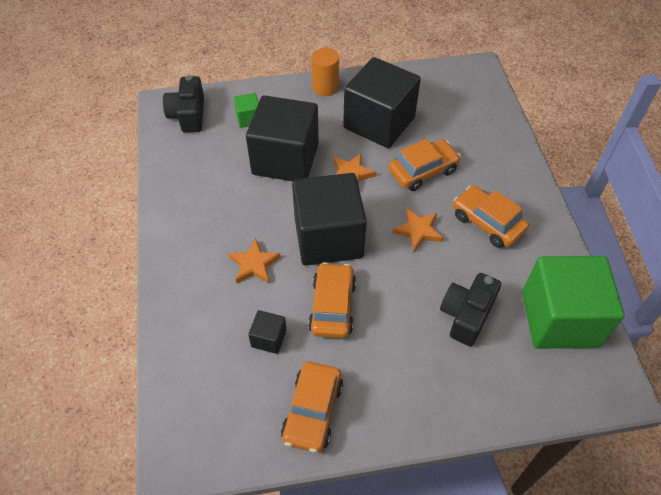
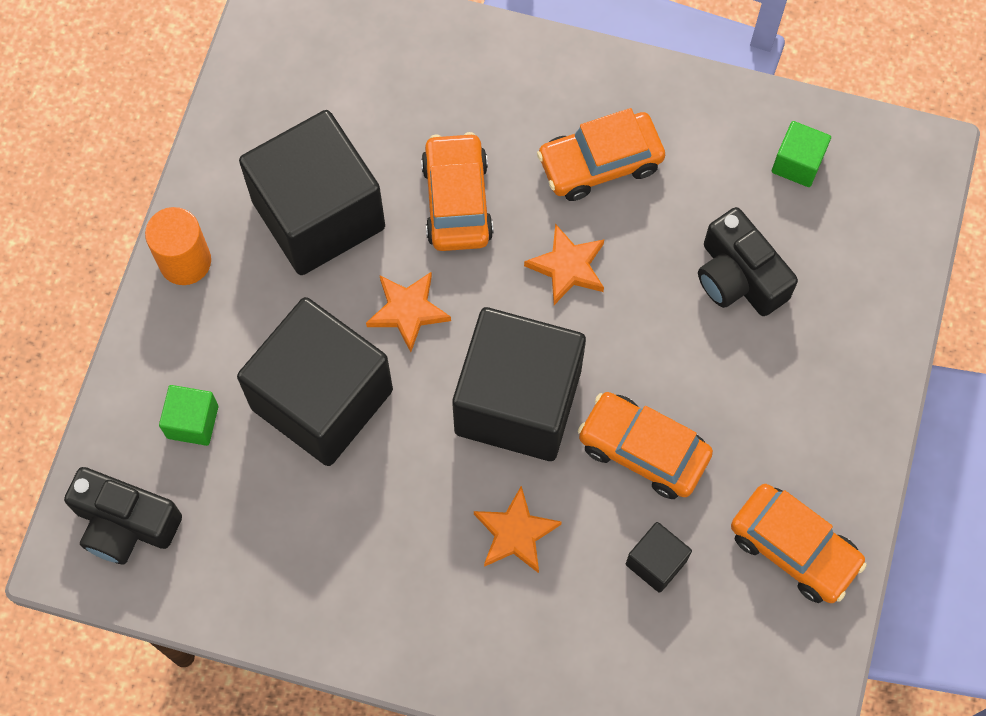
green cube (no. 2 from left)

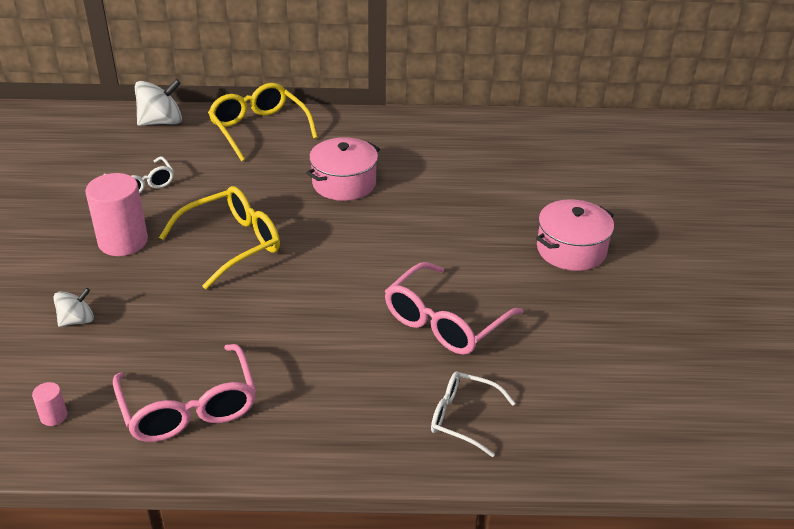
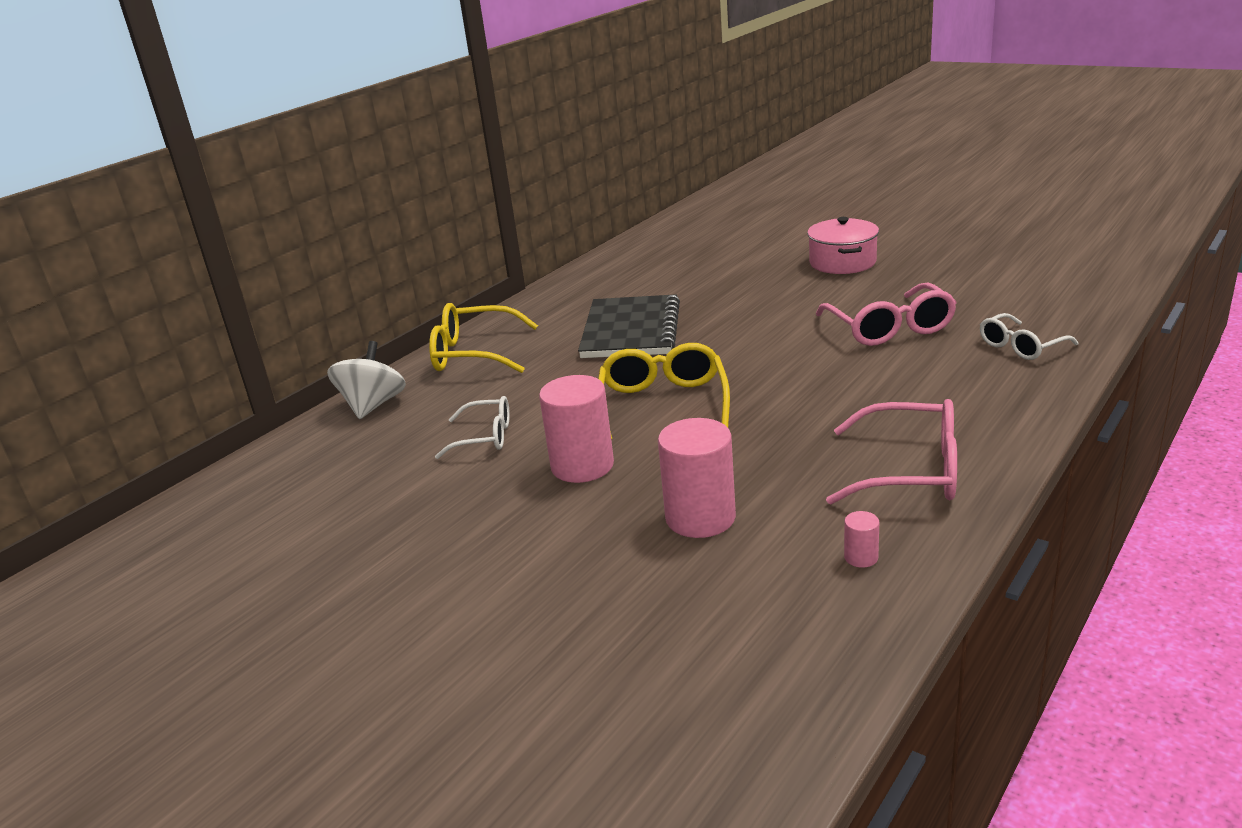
pink cylinder (no. 2 from left)
black notebook

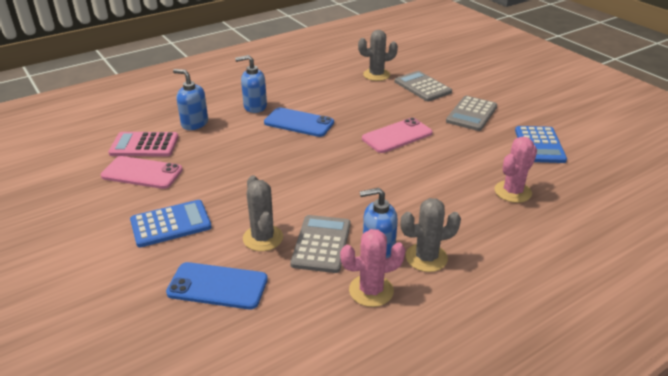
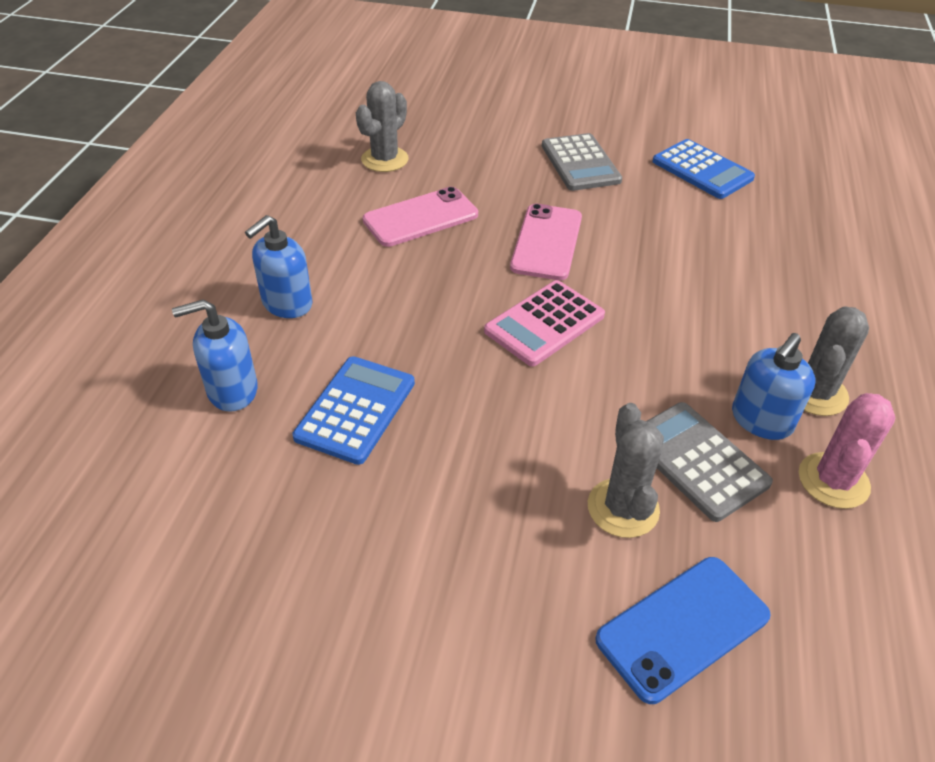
blue phone (no. 2 from left in the first image)
grey calculator (no. 2 from left in the first image)
pink cactus (no. 2 from left in the first image)
pink phone (no. 1 from left)
pink calculator
blue calculator (no. 1 from left)
grey cactus (no. 2 from left)

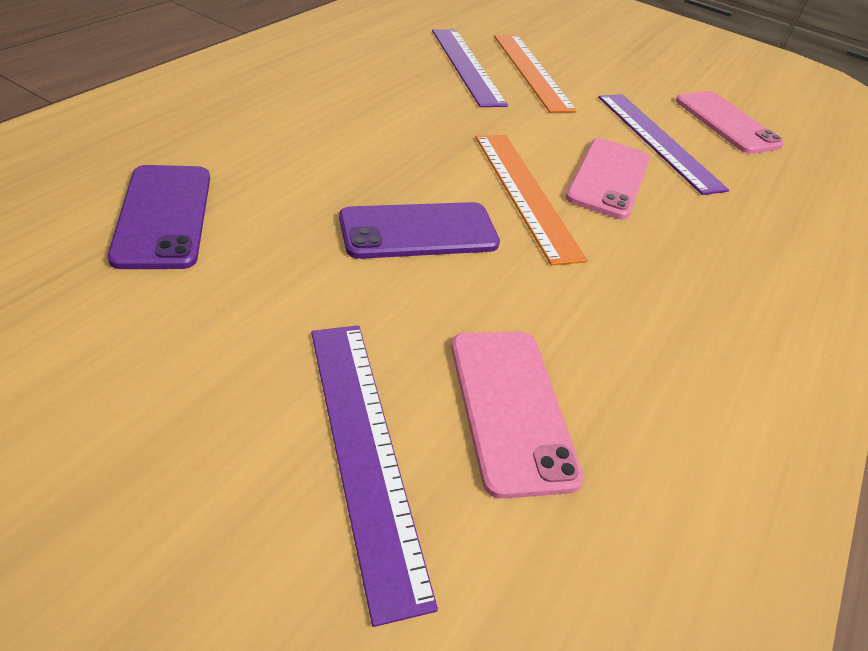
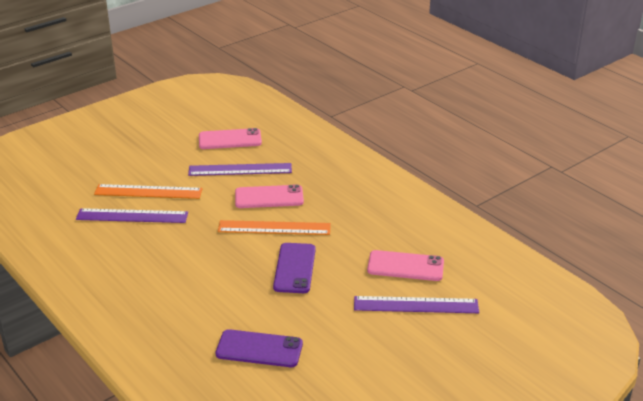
pink phone (no. 2 from left)

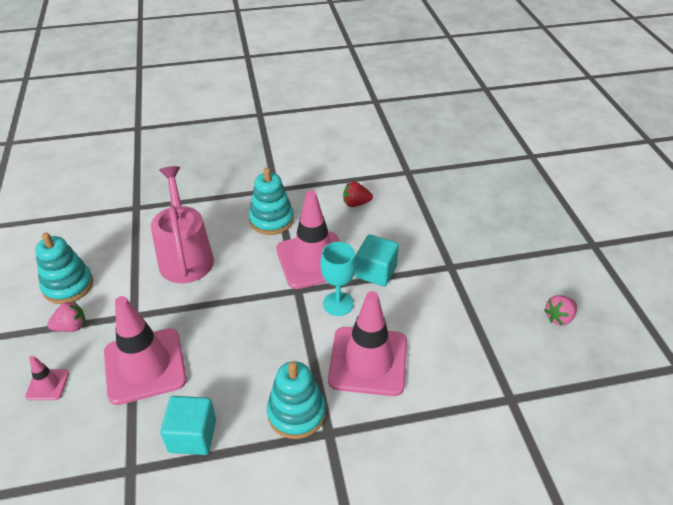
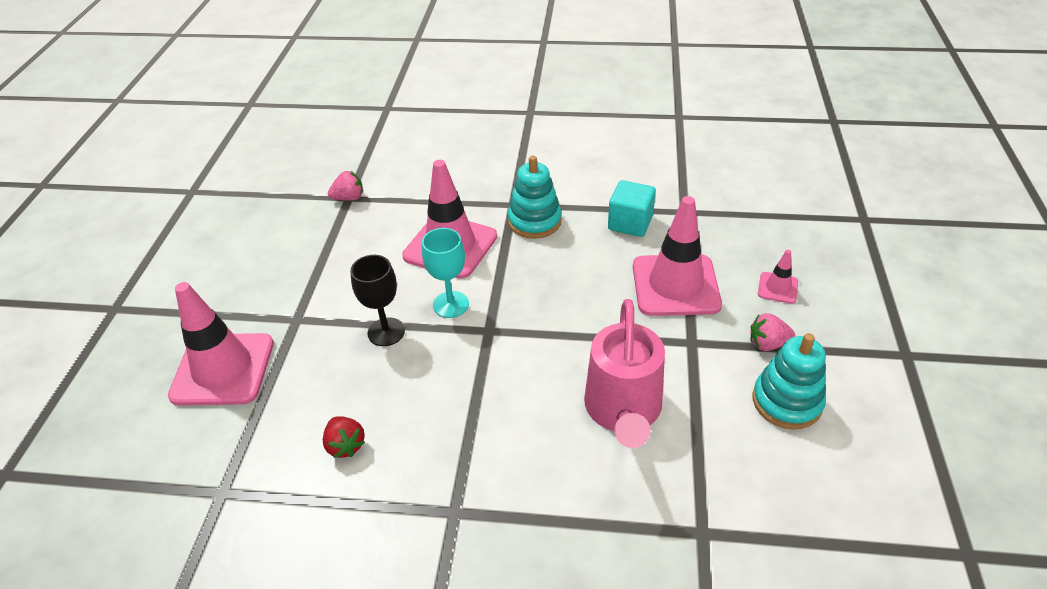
turquoise stacking toy (no. 2 from left in the first image)
pink traffic cone (no. 1 from left)
pink strawberry (no. 1 from left)
black goblet
red strawberry

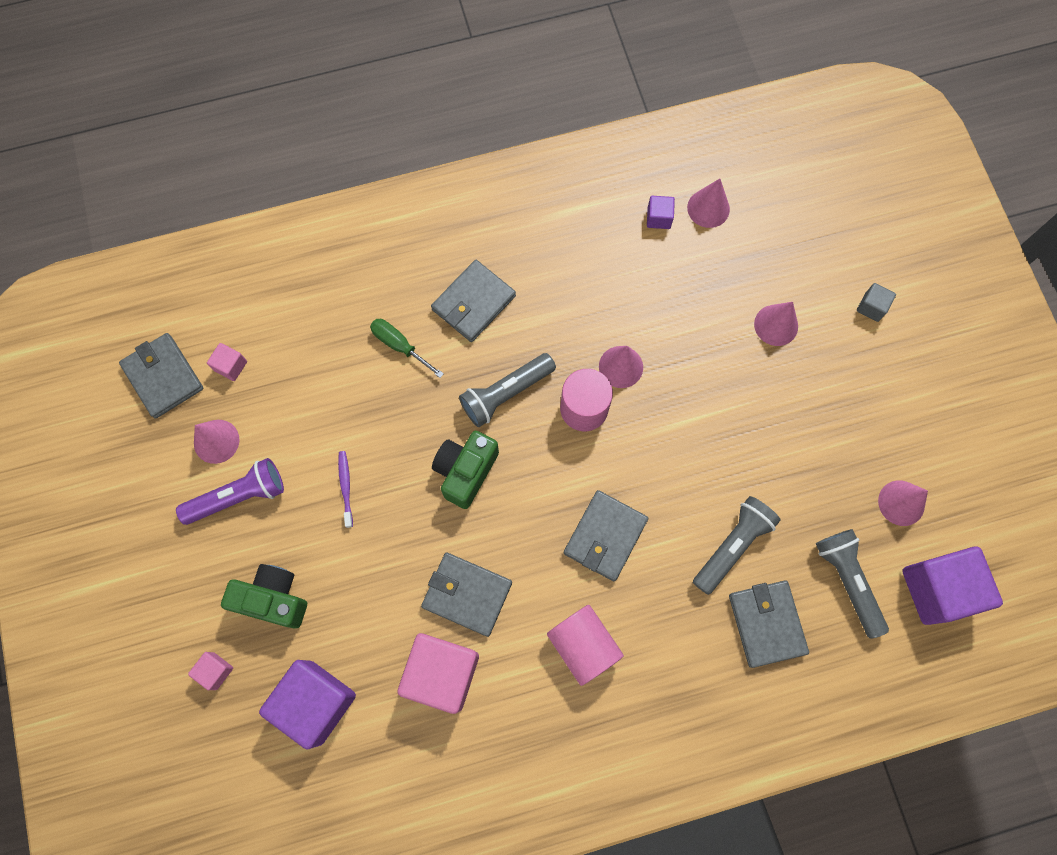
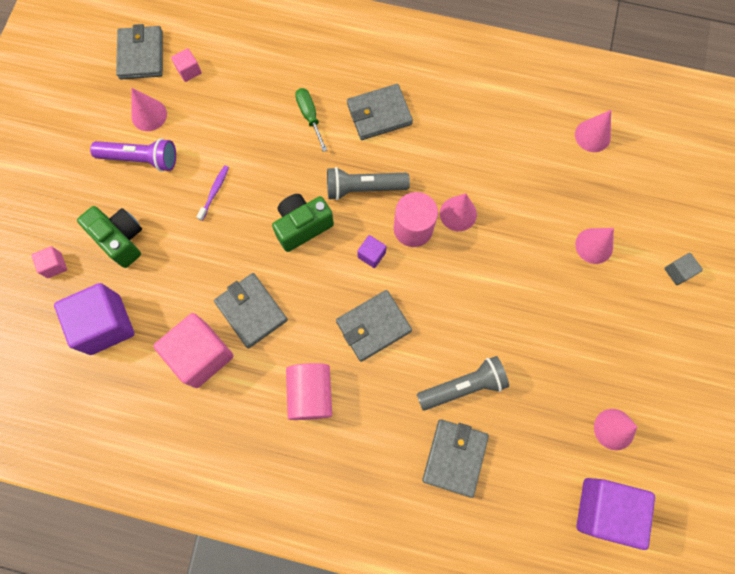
grey flashlight (no. 3 from left in the first image)
purple cube (no. 2 from left)

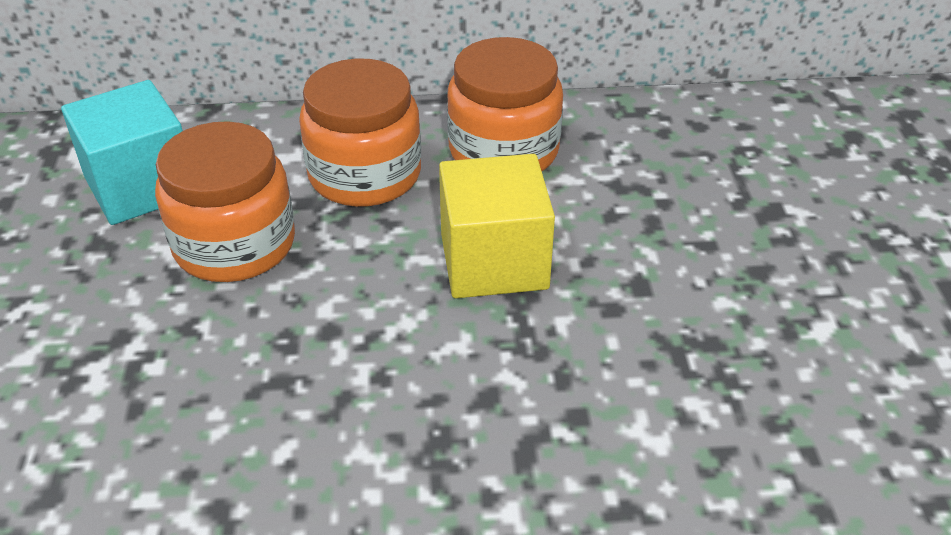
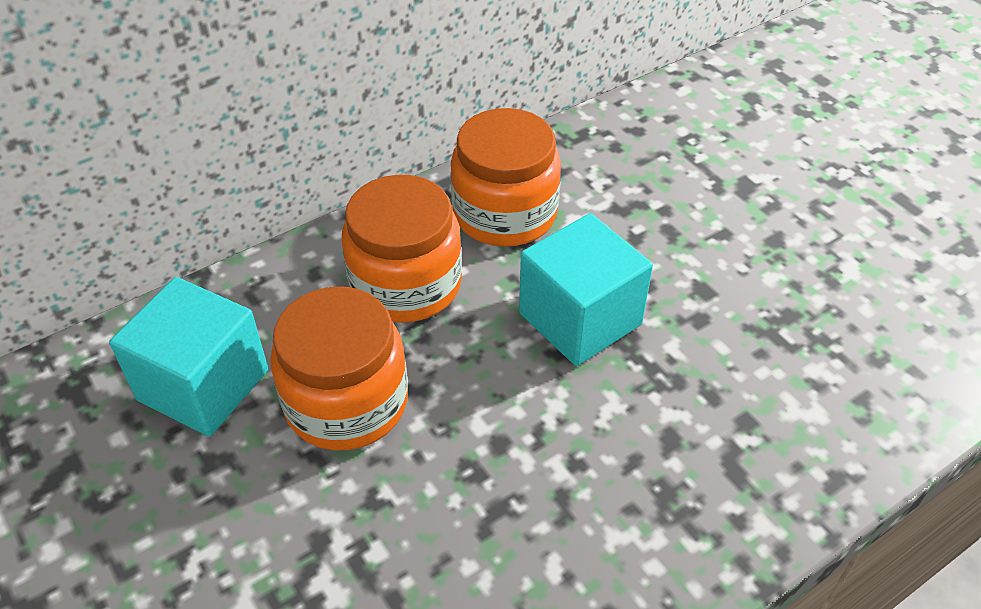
turquoise cube (no. 2 from left)

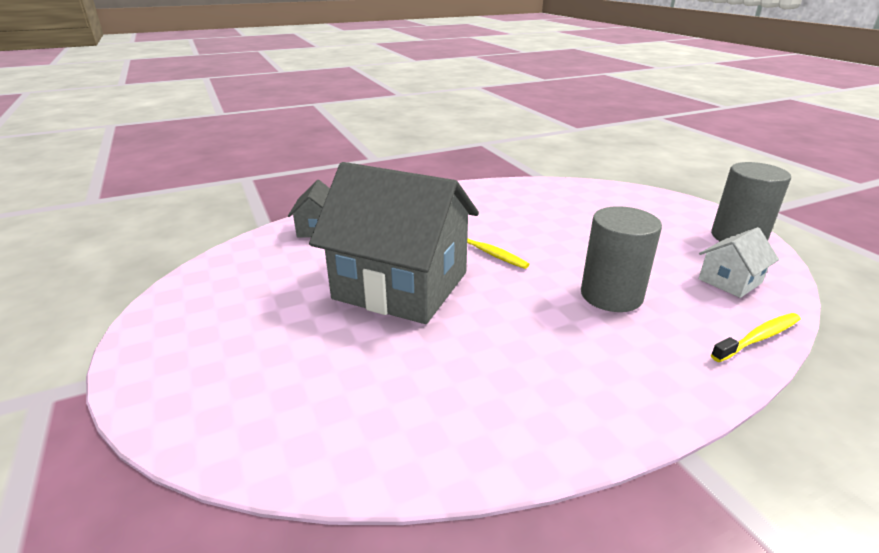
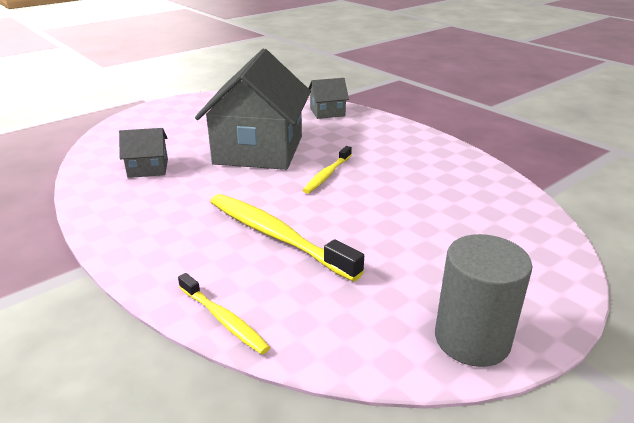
white house
grey house (no. 1 from left)
yellow toothbrush (no. 2 from left)

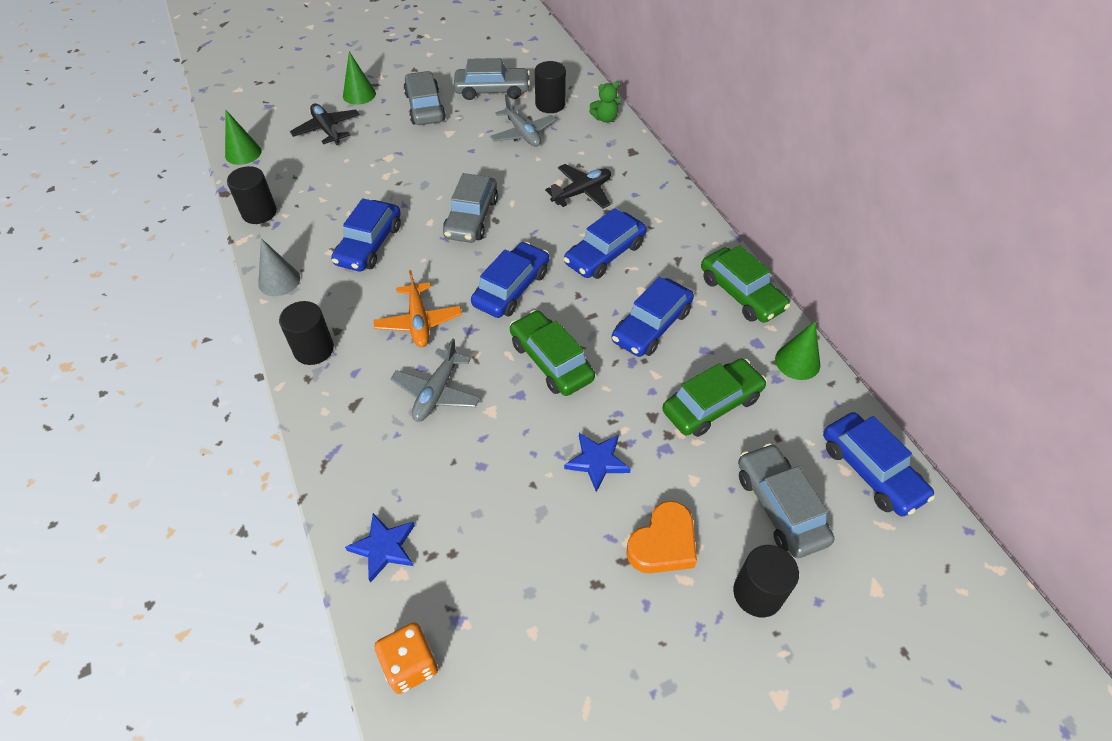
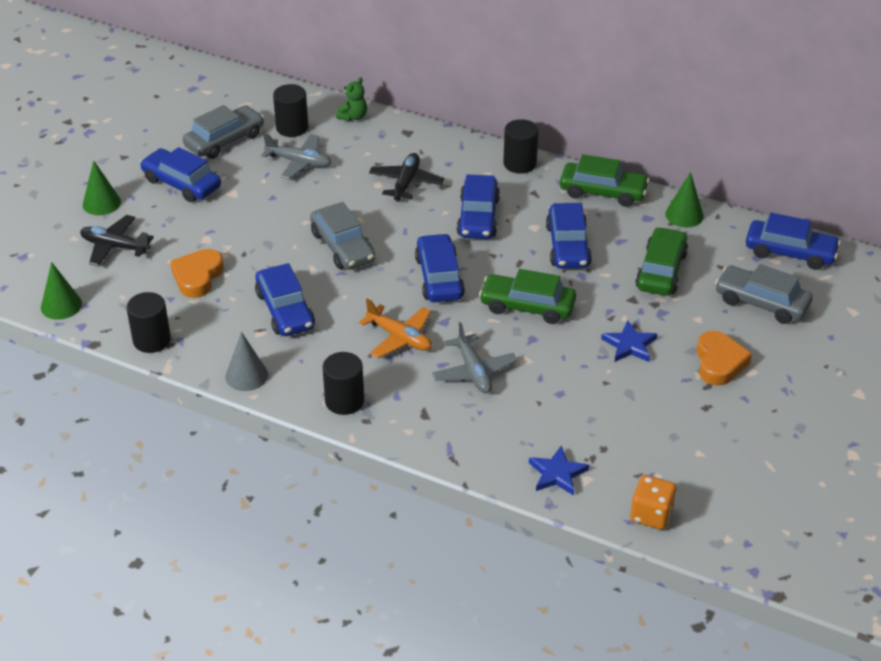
orange heart (no. 1 from left)
black cylinder (no. 4 from left)
blue car (no. 1 from left)

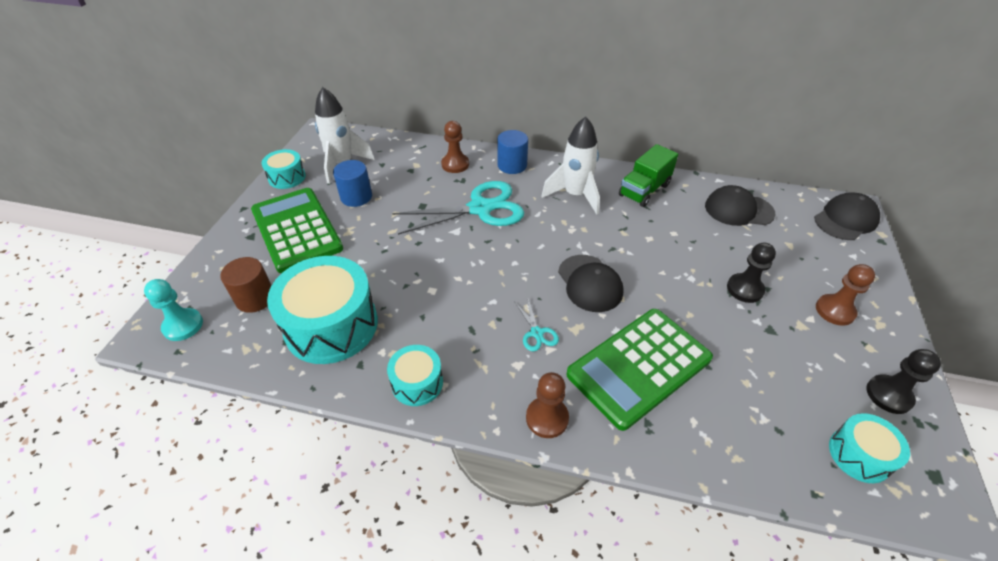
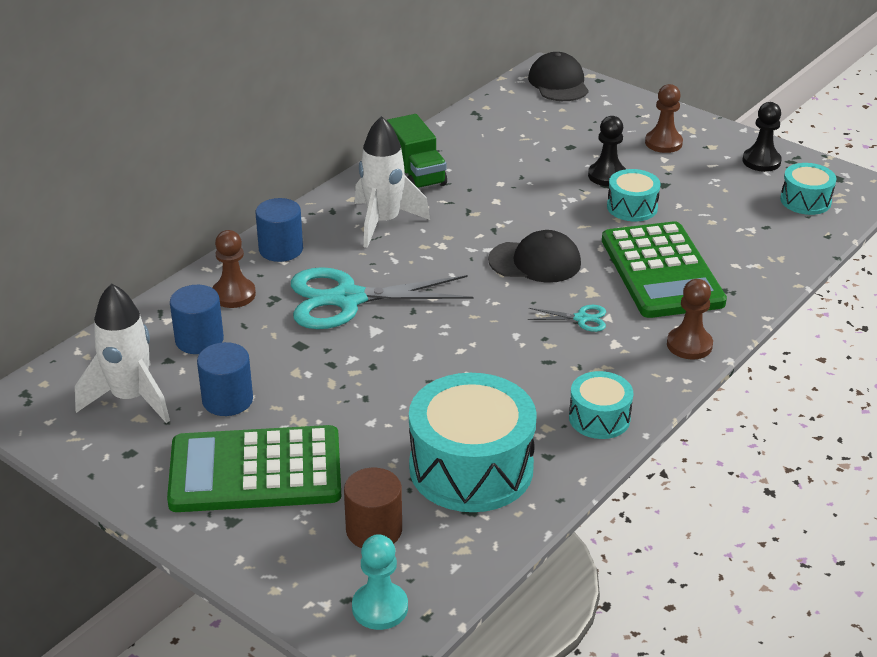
black cap (no. 2 from left in the first image)
blue cylinder (no. 1 from left)
turquoise drum (no. 3 from left)
turquoise scissors (no. 1 from left)

